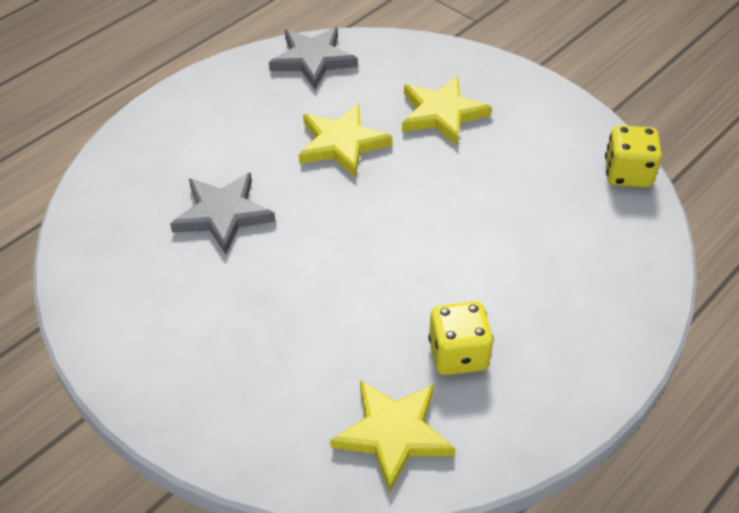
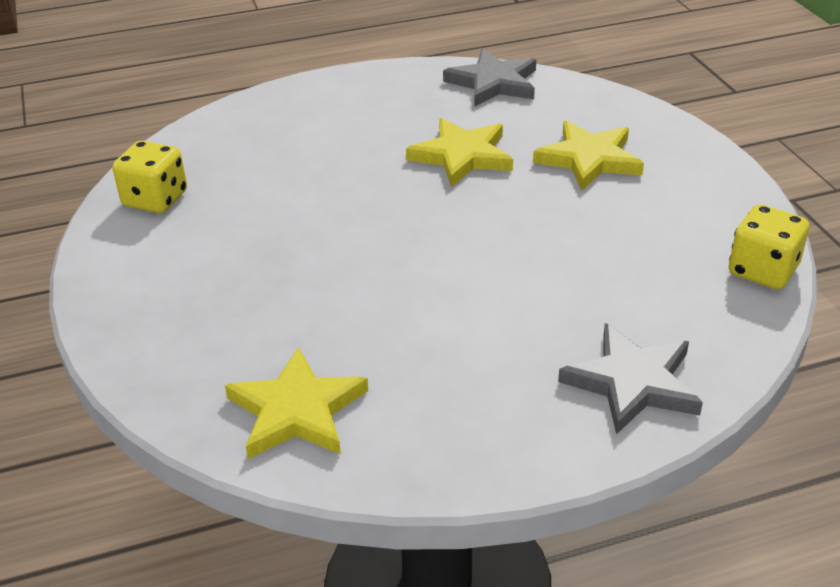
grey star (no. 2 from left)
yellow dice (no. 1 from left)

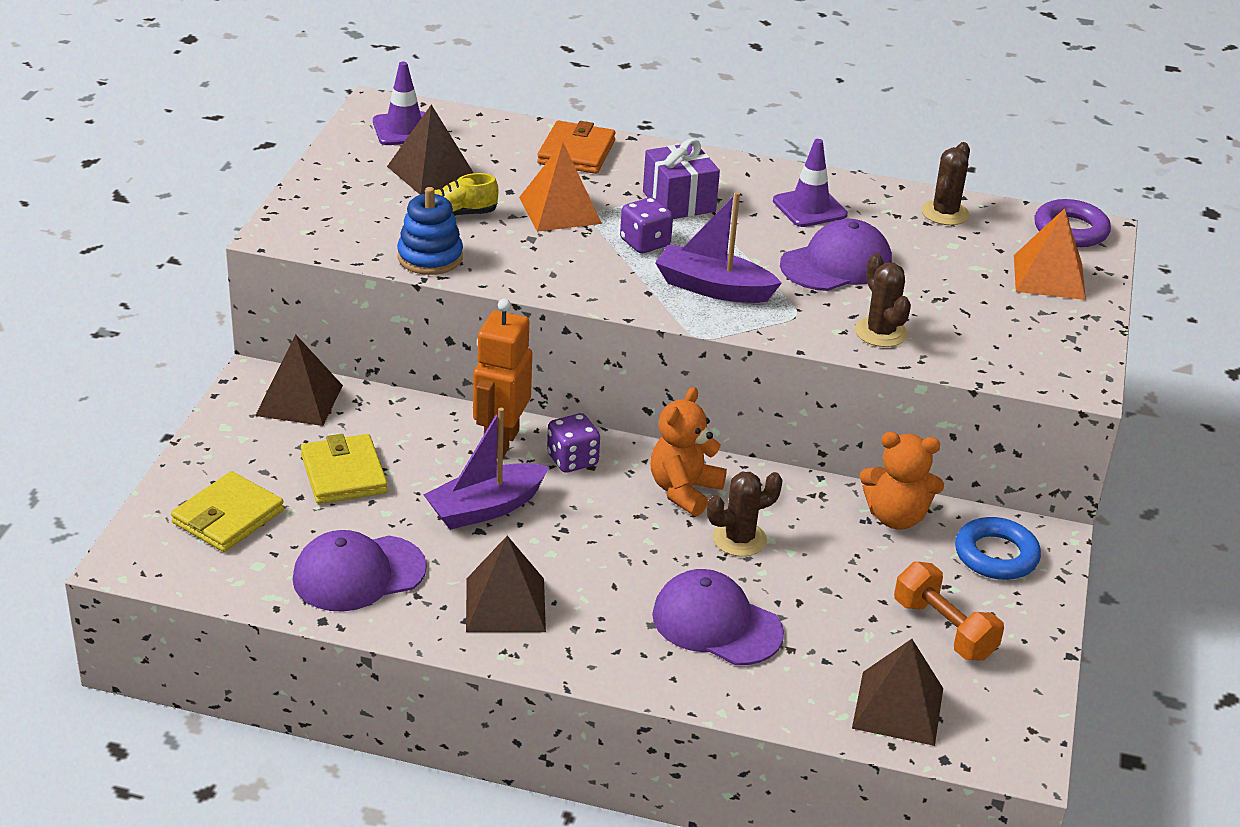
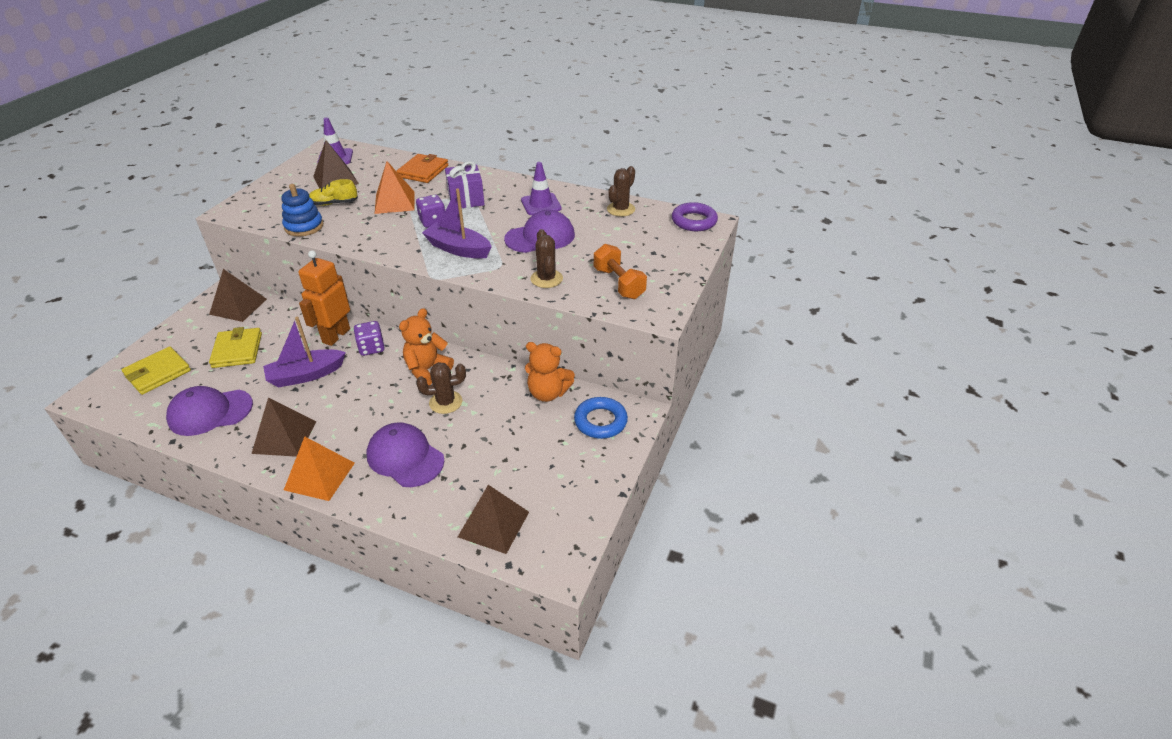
orange dumbbell
orange pyramid (no. 1 from left)

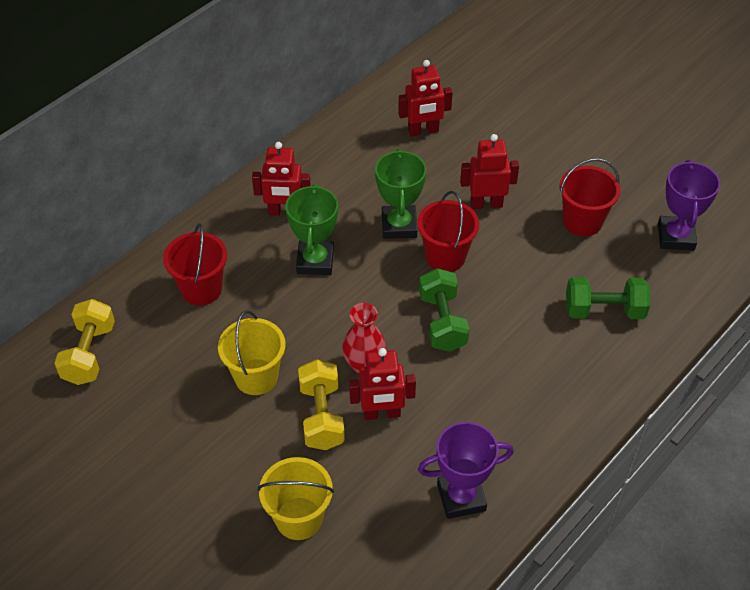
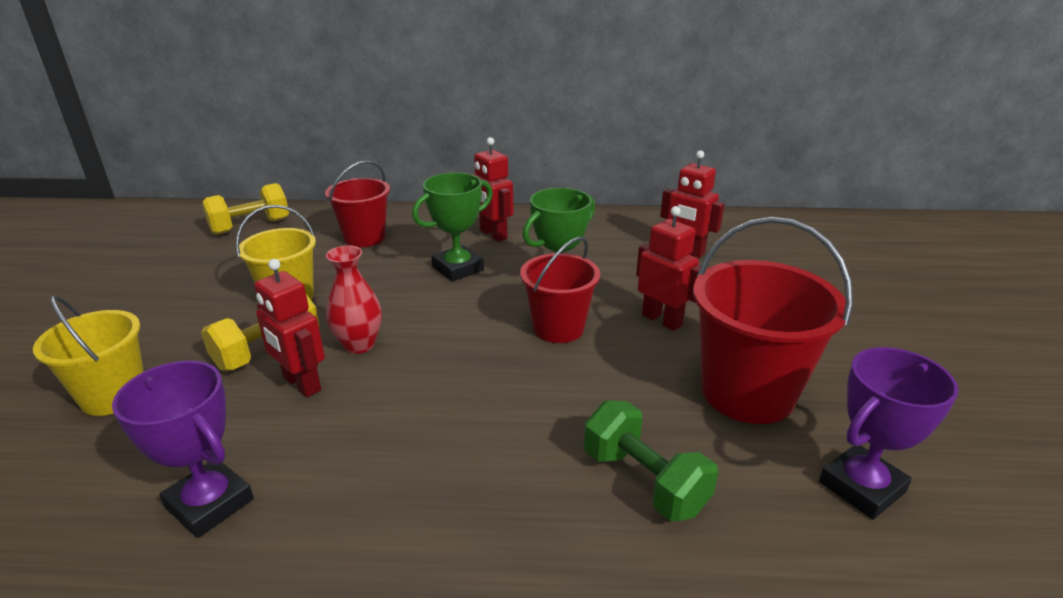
green dumbbell (no. 1 from left in the first image)
red bucket (no. 3 from left)

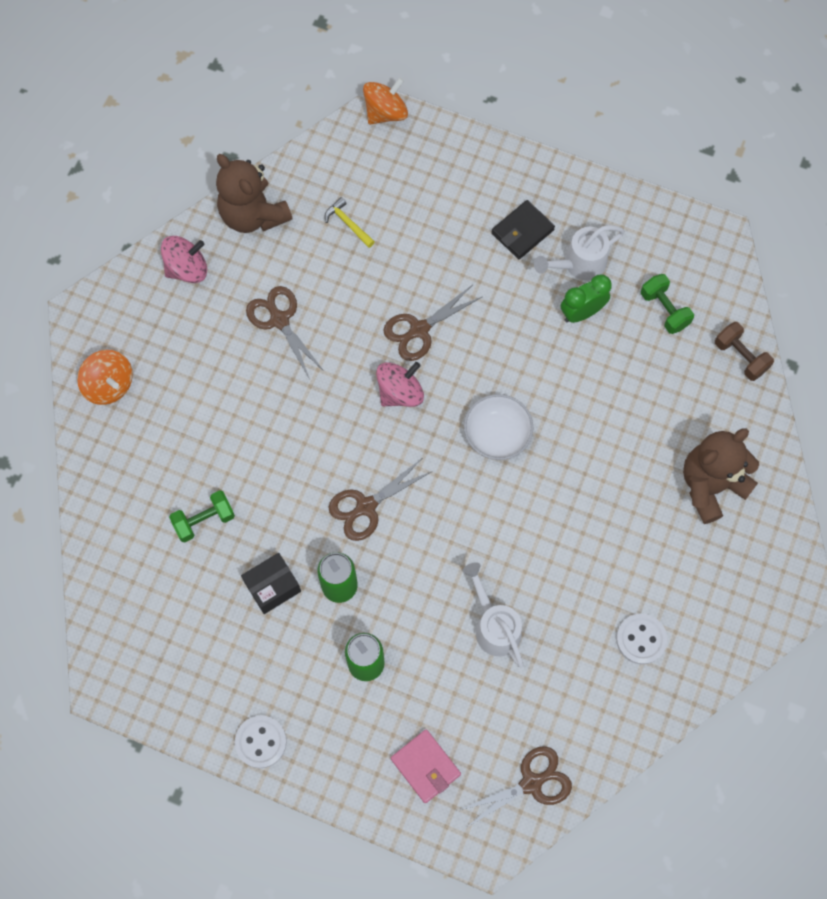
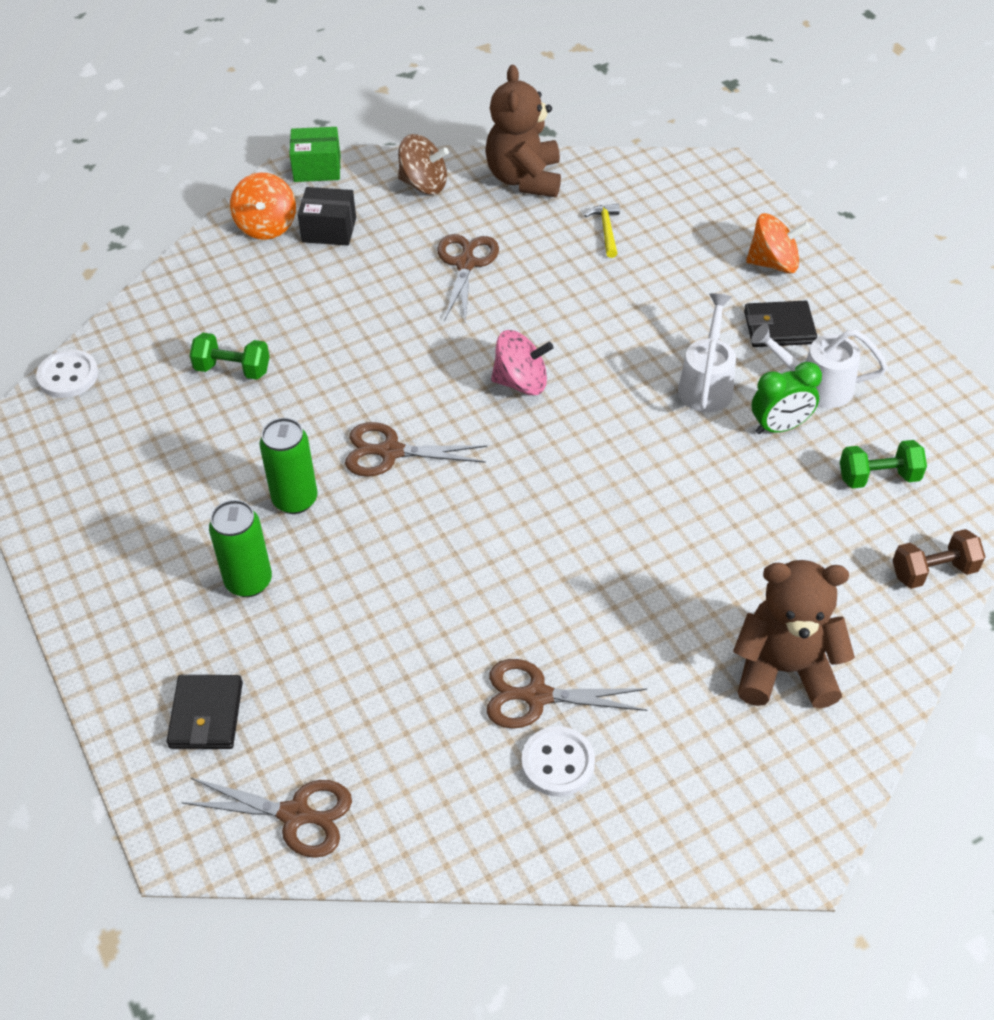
white bowl
green box
white button (no. 1 from left)
black box
orange spinning top (no. 2 from left)
brown scissors (no. 4 from left)
white watering can (no. 1 from left)
brown spinning top
black wallet (no. 1 from left)
green clock
green dumbbell (no. 2 from left)
brown dumbbell

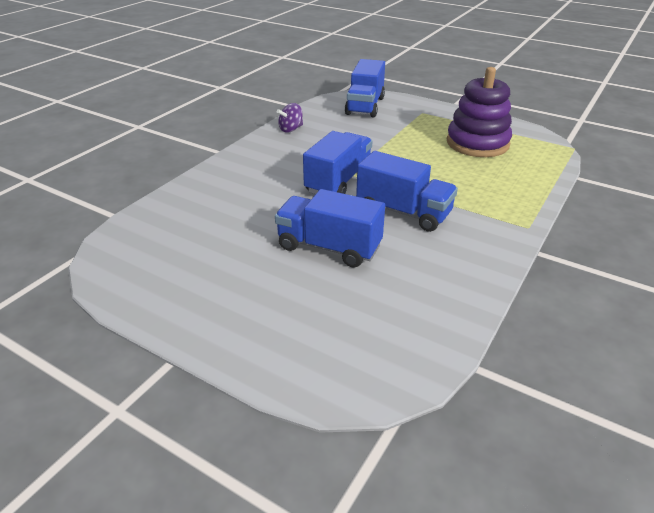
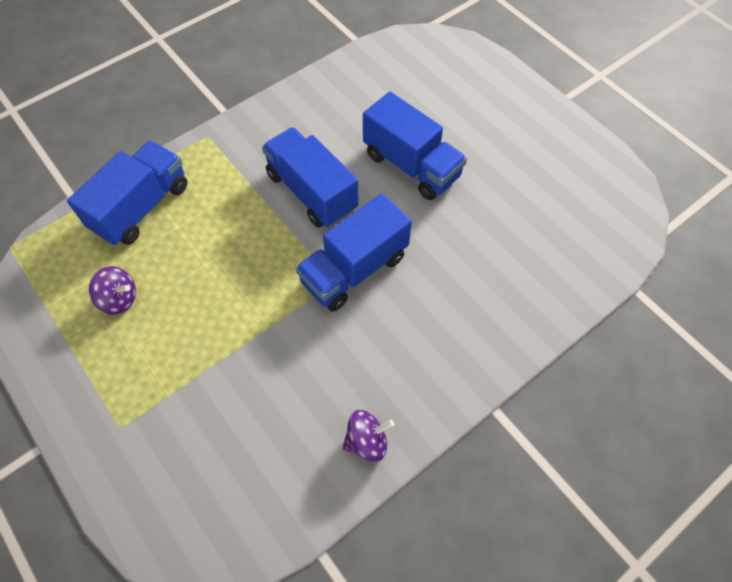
blue truck (no. 1 from left)
purple spinning top (no. 1 from left)

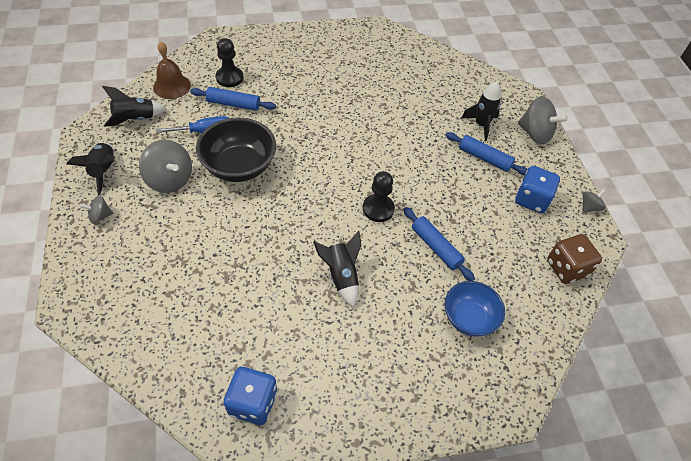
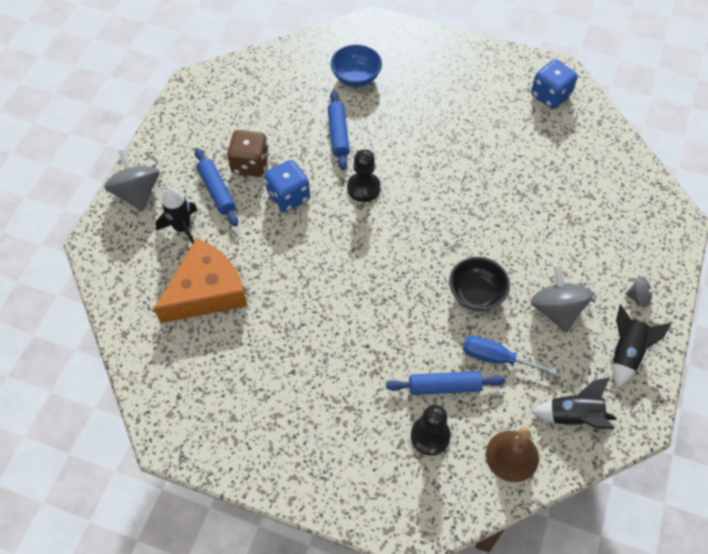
black rocket (no. 3 from left in the first image)
grey spinning top (no. 4 from left in the first image)
orange cheese
blue dice (no. 1 from left)
brown dice
blue rolling pin (no. 3 from left)
black bowl

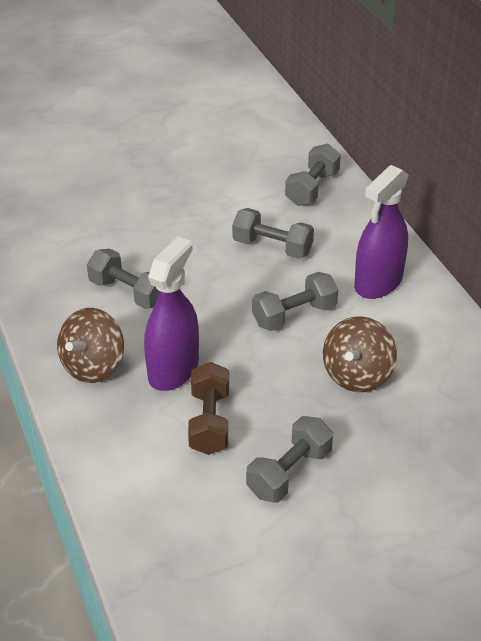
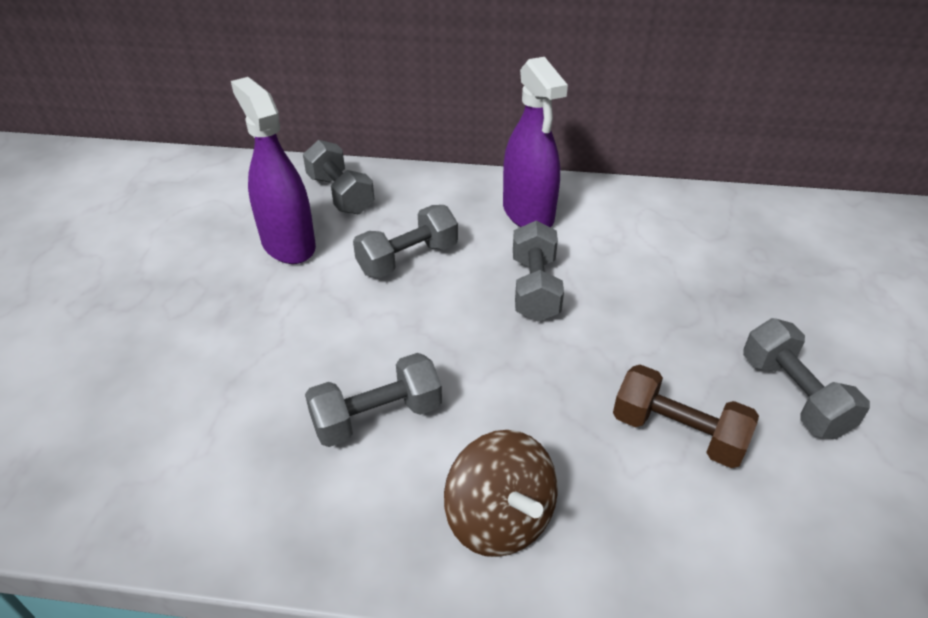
brown spinning top (no. 2 from left in the first image)
purple spray bottle (no. 1 from left)

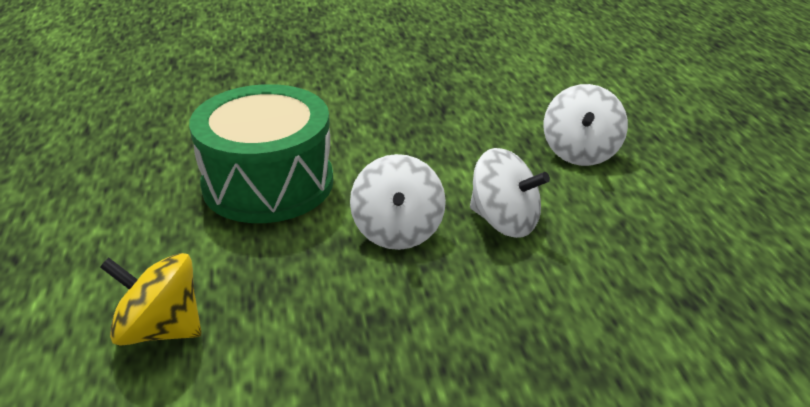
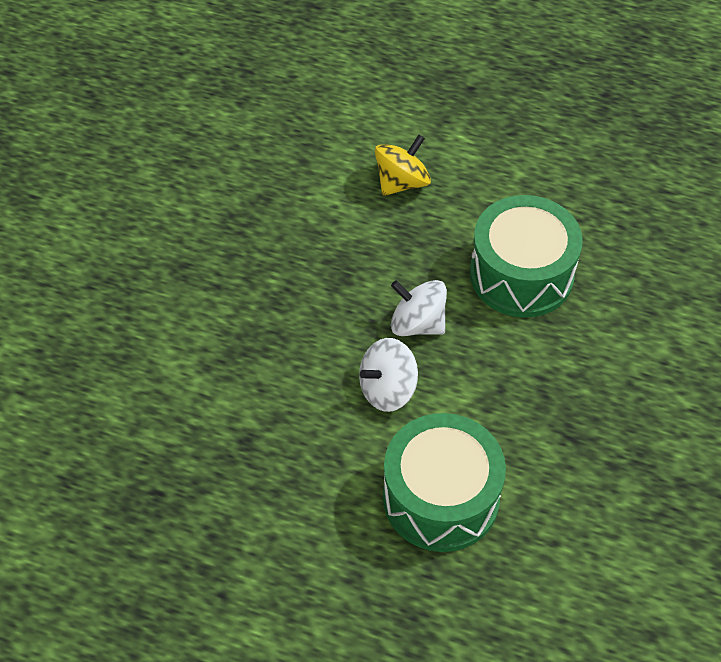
green drum (no. 1 from left)

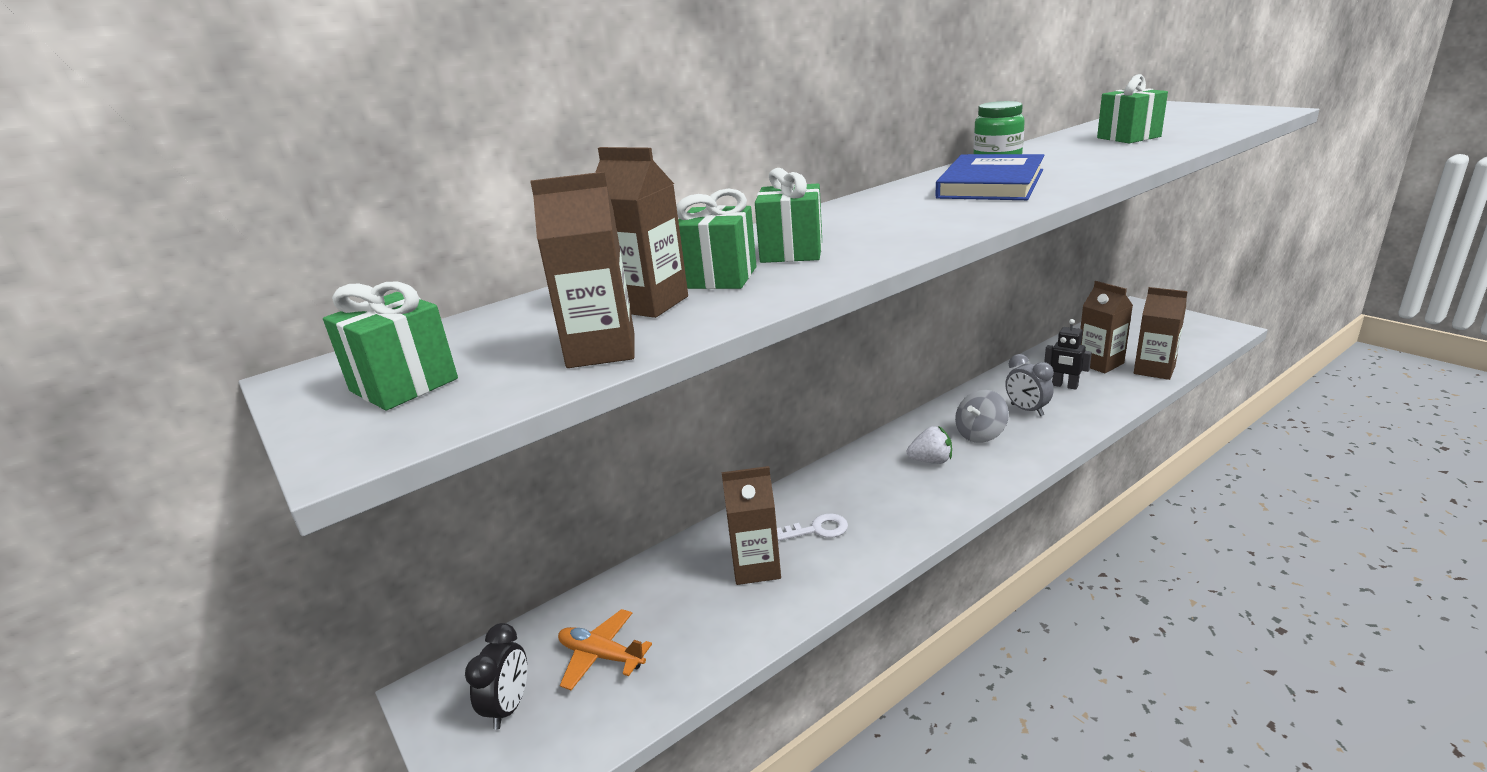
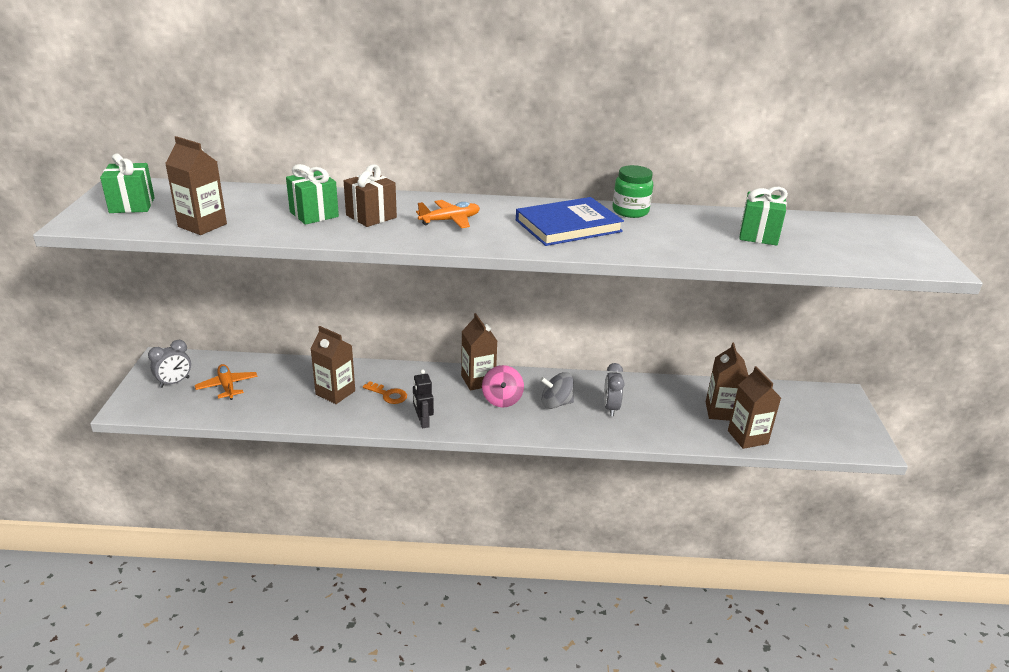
orange plane (no. 2 from left)
brown carton (no. 3 from left)
black robot
pink spinning top
grey clock (no. 1 from left)
brown gift
orange key

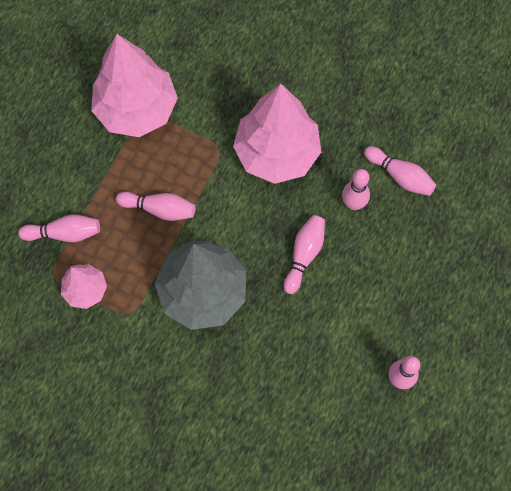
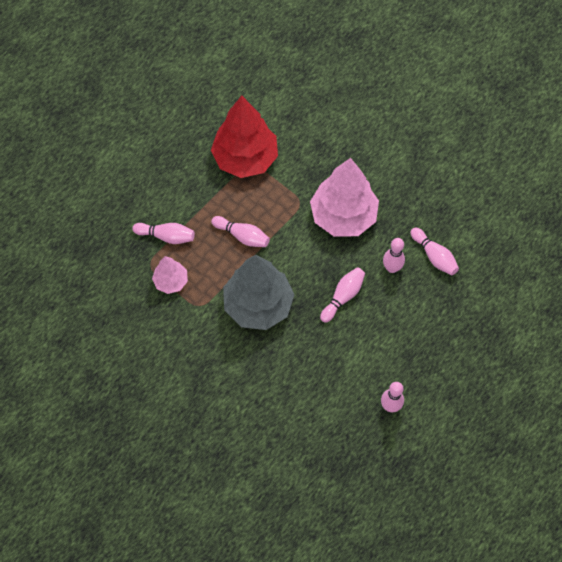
red tree

